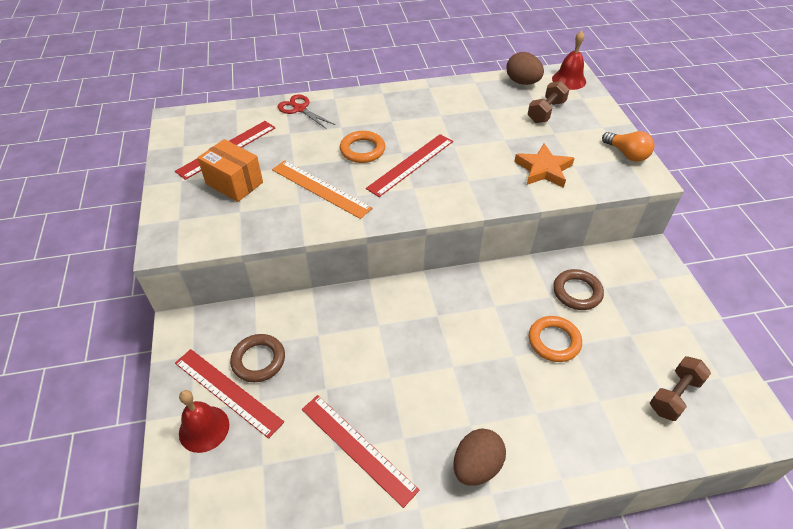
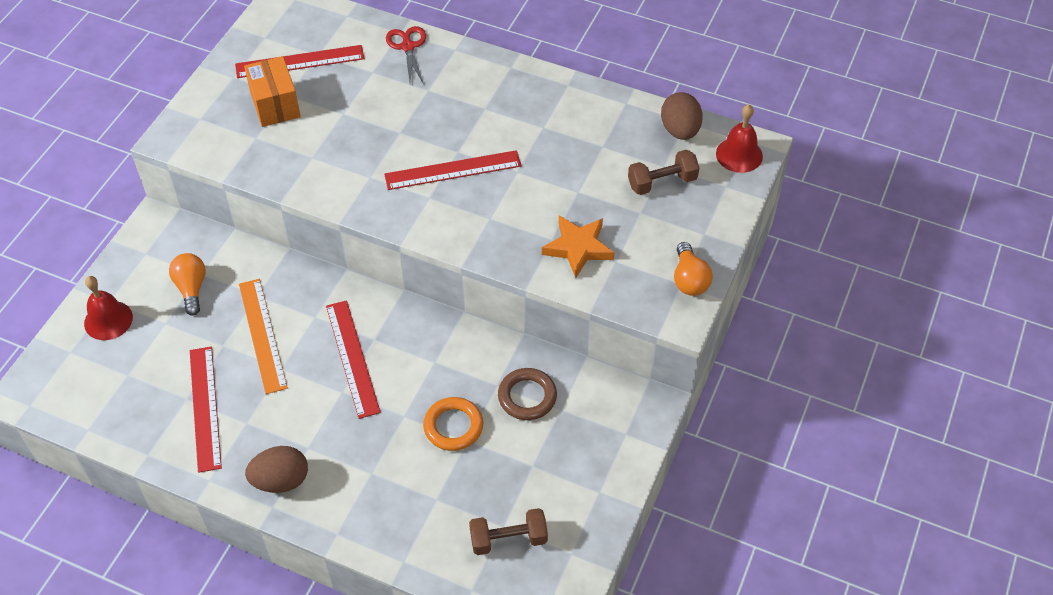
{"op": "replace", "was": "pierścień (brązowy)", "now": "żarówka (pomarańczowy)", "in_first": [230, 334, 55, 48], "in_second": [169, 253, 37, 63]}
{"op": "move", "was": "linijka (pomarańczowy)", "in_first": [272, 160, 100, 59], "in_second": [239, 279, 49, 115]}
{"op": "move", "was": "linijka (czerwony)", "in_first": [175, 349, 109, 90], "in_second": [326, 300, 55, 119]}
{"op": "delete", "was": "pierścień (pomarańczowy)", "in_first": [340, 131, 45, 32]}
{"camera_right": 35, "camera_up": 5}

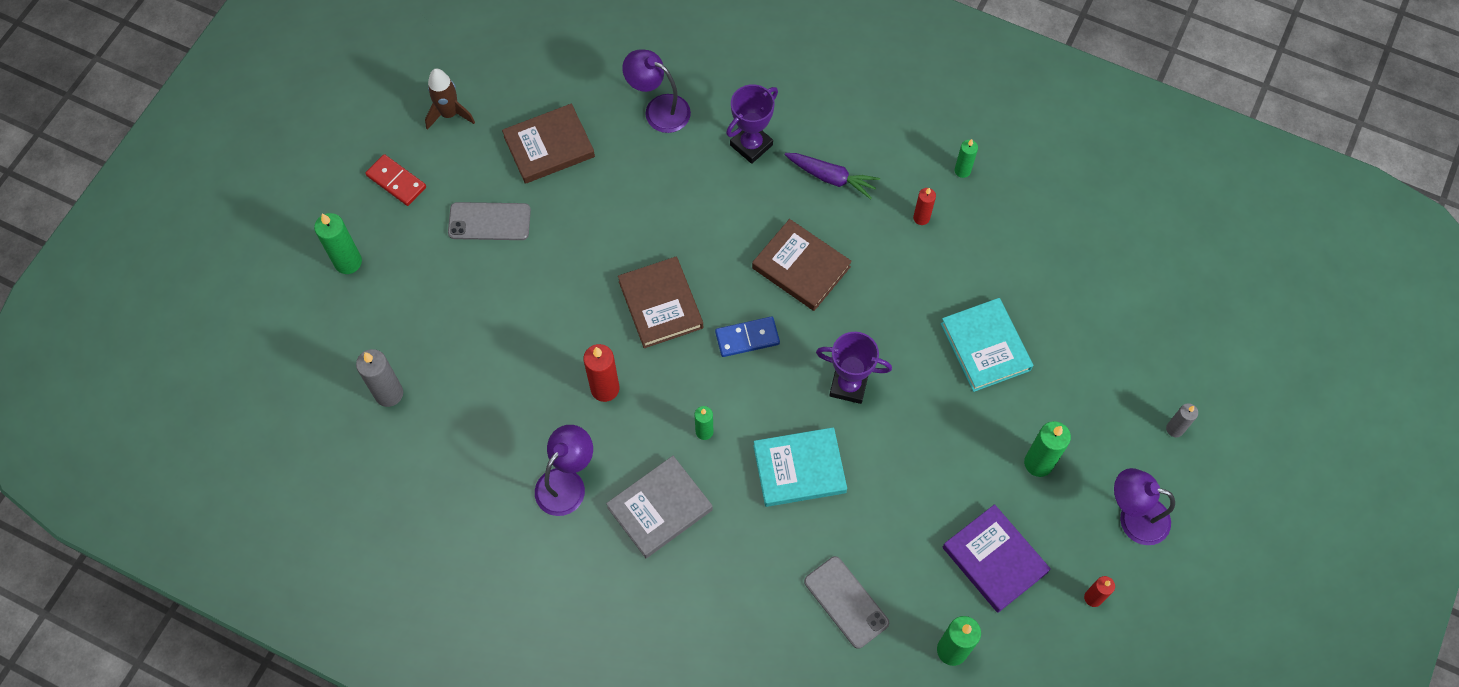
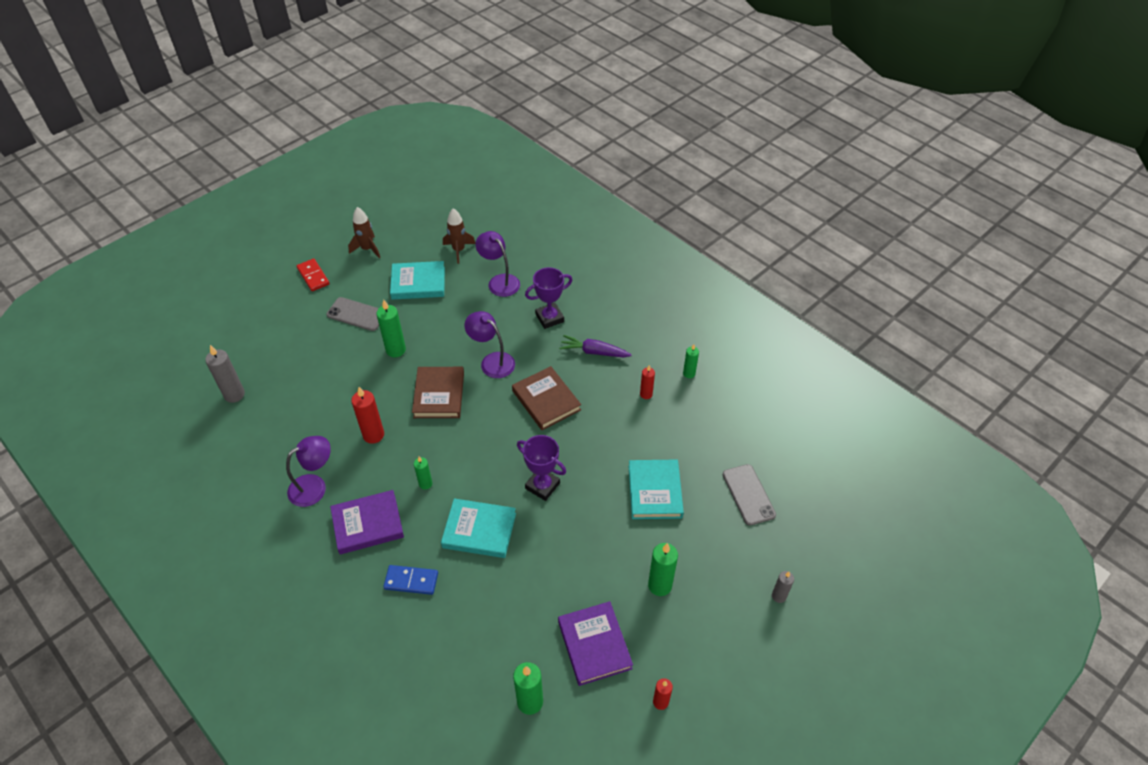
{"op": "recolor", "was": "książka (szary)", "now": "książka (fioletowy)", "in_first": [606, 456, 107, 102], "in_second": [330, 490, 74, 64]}
{"op": "move", "was": "świeca (zielony)", "in_first": [314, 213, 48, 61], "in_second": [376, 300, 30, 57]}
{"op": "move", "was": "kostka domina (niebieski)", "in_first": [715, 317, 65, 40], "in_second": [383, 565, 55, 30]}
{"op": "recolor", "was": "książka (brązowy)", "now": "książka (turkusowy)", "in_first": [502, 104, 93, 80], "in_second": [390, 261, 55, 39]}
{"op": "insert", "now": "rakieta (brązowy)", "in_second": [443, 208, 32, 56]}
{"op": "move", "was": "lampka (fioletowy)", "in_first": [1114, 468, 61, 77], "in_second": [465, 311, 50, 67]}
{"op": "rotate", "was": "marchewka (fioletowy)", "in_first": [784, 153, 96, 46], "in_second": [559, 335, 73, 22], "clockwise": 150}
{"op": "move", "was": "telefon (szary)", "in_first": [804, 556, 85, 93], "in_second": [723, 464, 53, 62]}
{"camera_right": 20, "camera_up": -15}

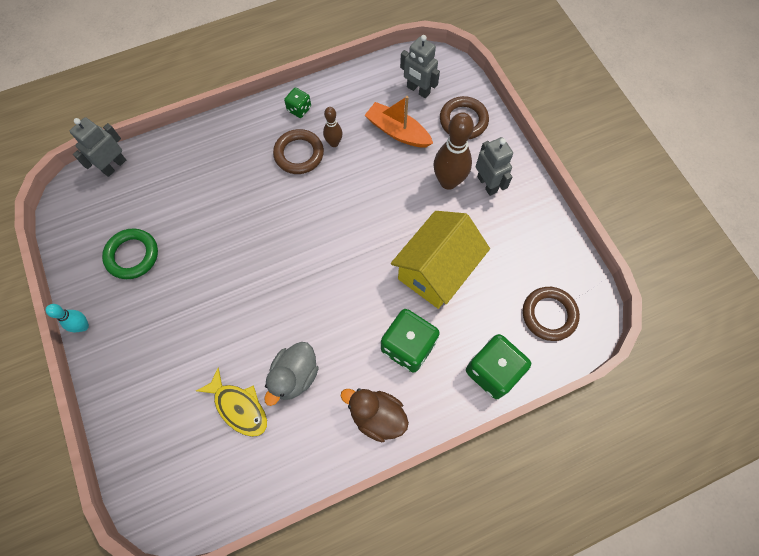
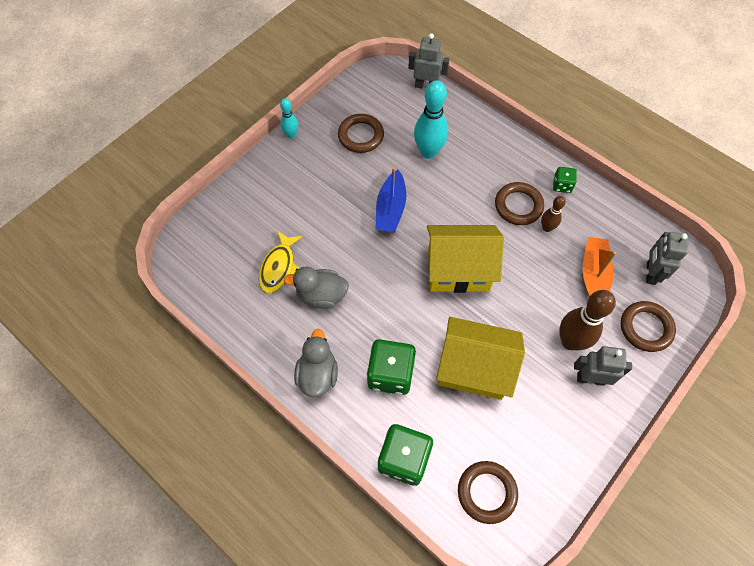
{"op": "recolor", "was": "kaczka (brązowy)", "now": "kaczka (szary)", "in_first": [341, 388, 68, 54], "in_second": [294, 329, 44, 68]}
{"op": "recolor", "was": "pierścień (zielony)", "now": "pierścień (brązowy)", "in_first": [102, 228, 56, 51], "in_second": [338, 114, 46, 39]}
{"op": "insert", "now": "łódka (niebieski)", "in_second": [376, 167, 30, 65]}
{"op": "insert", "now": "kręgiel (turkusowy)", "in_second": [414, 80, 34, 79]}
{"op": "insert", "now": "domek (żółty)", "in_second": [427, 225, 77, 68]}
{"op": "rotate", "was": "robot (szary)", "in_first": [476, 137, 37, 59], "in_second": [574, 346, 58, 40], "clockwise": -120}
{"camera_right": 65, "camera_up": -5}

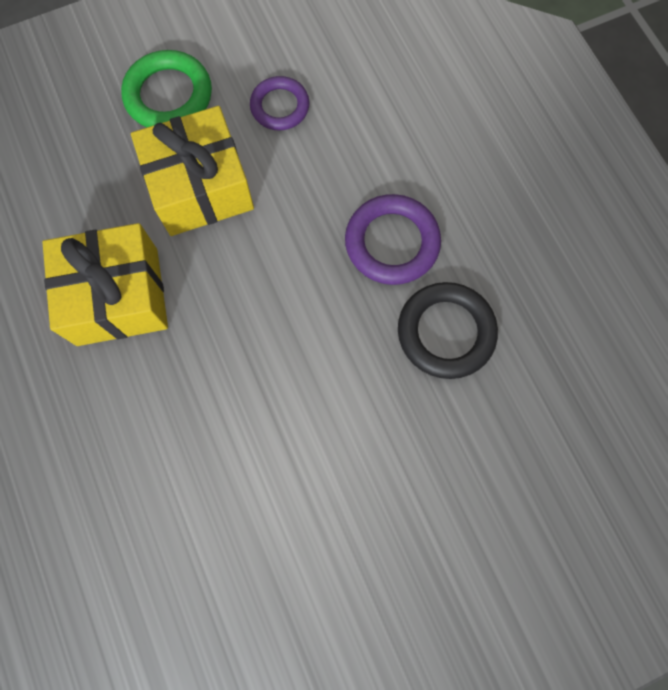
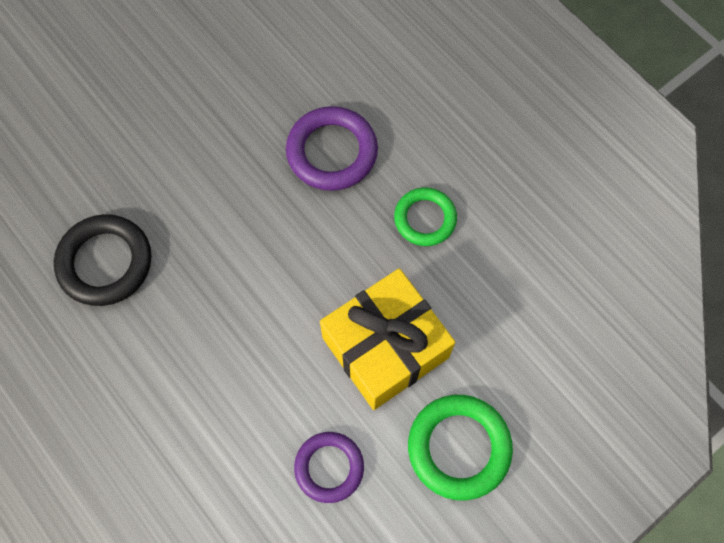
{"op": "move", "was": "pierścień (fioletowy)", "in_first": [345, 194, 96, 91], "in_second": [286, 106, 92, 85]}
{"op": "replace", "was": "prezent (żółty)", "now": "pierścień (zielony)", "in_first": [42, 223, 126, 123], "in_second": [394, 188, 63, 58]}
{"camera_right": 165, "camera_up": -5}

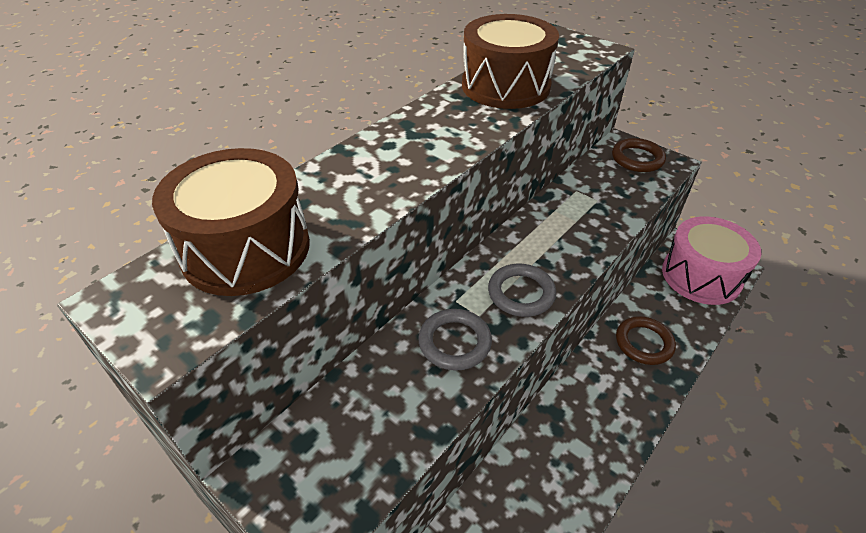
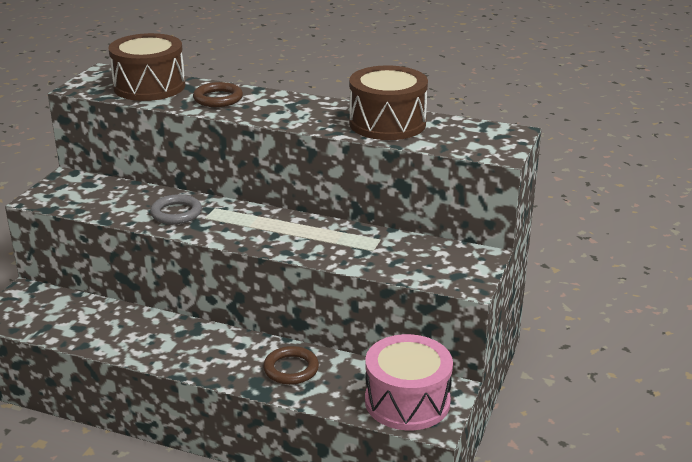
{"op": "move", "was": "pierścień (brązowy)", "in_first": [612, 138, 54, 34], "in_second": [193, 82, 50, 25]}
{"op": "delete", "was": "pierścień (szary)", "in_first": [488, 264, 68, 53]}
{"camera_right": 70, "camera_up": -15}

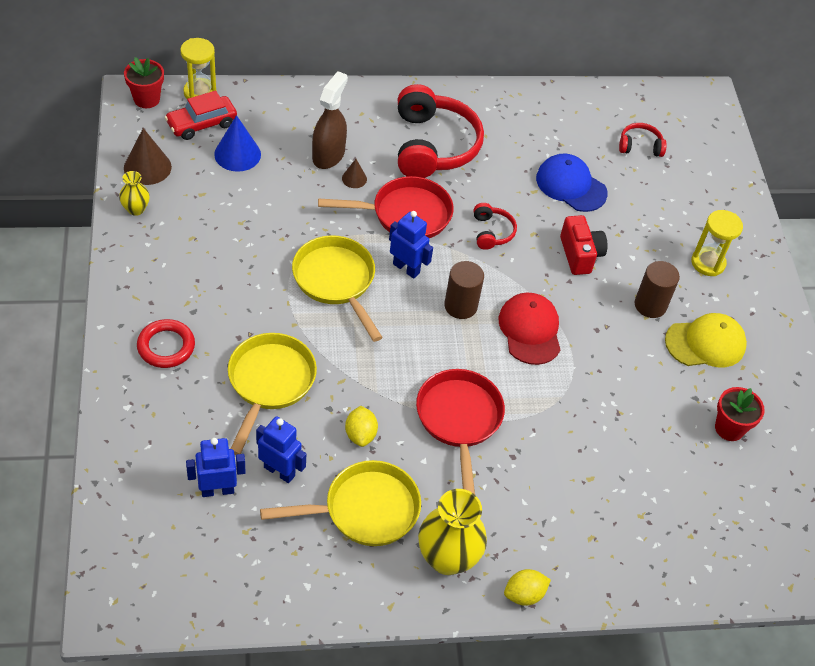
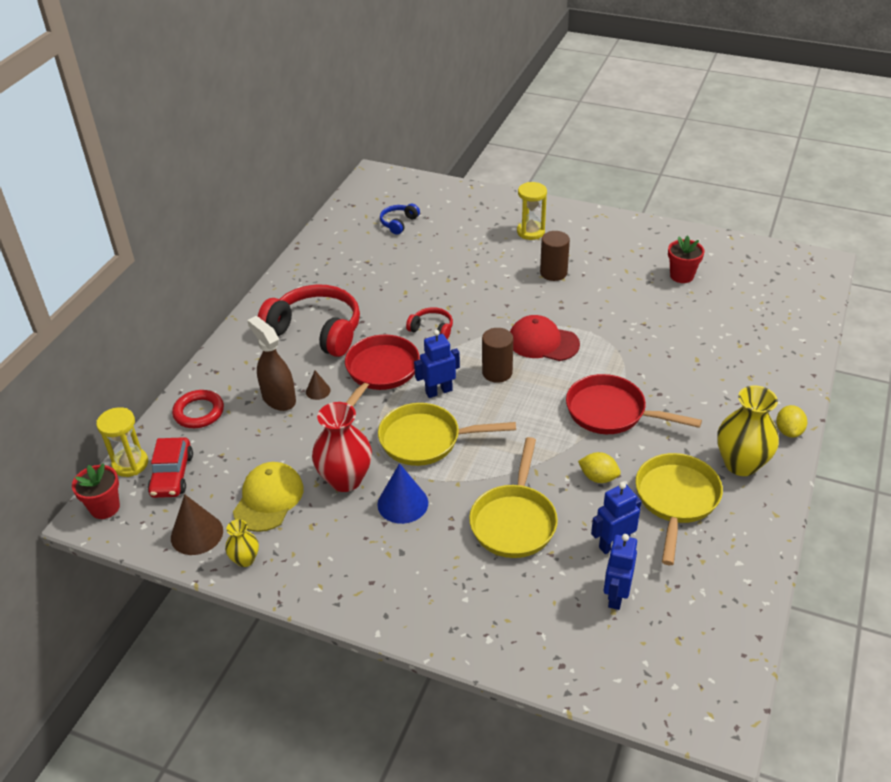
{"op": "move", "was": "pierścień (czerwony)", "in_first": [137, 319, 58, 49], "in_second": [172, 390, 52, 38]}
{"op": "move", "was": "czapka (żółty)", "in_first": [665, 313, 82, 54], "in_second": [233, 462, 71, 70]}
{"op": "insert", "now": "wazon (czerwony)", "in_second": [312, 402, 60, 90]}
{"op": "move", "was": "stożek (niebieski)", "in_first": [214, 115, 47, 57], "in_second": [377, 463, 51, 61]}
{"op": "recolor", "was": "słuchawki (czerwony)", "now": "słuchawki (niebieski)", "in_first": [619, 123, 48, 34], "in_second": [380, 204, 40, 31]}
{"op": "rotate", "was": "patelnia (żółty)", "in_first": [228, 333, 89, 122], "in_second": [469, 437, 89, 121], "clockwise": -120}
{"op": "delete", "was": "czapka (niebieski)", "in_first": [536, 153, 72, 59]}
{"op": "delete", "was": "aparat fotograficzny (czerwony)", "in_first": [560, 215, 47, 60]}
{"camera_right": -55, "camera_up": -10}

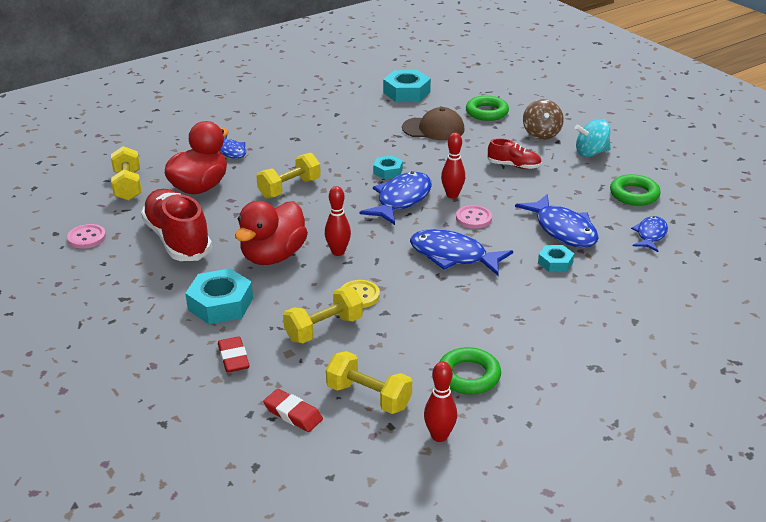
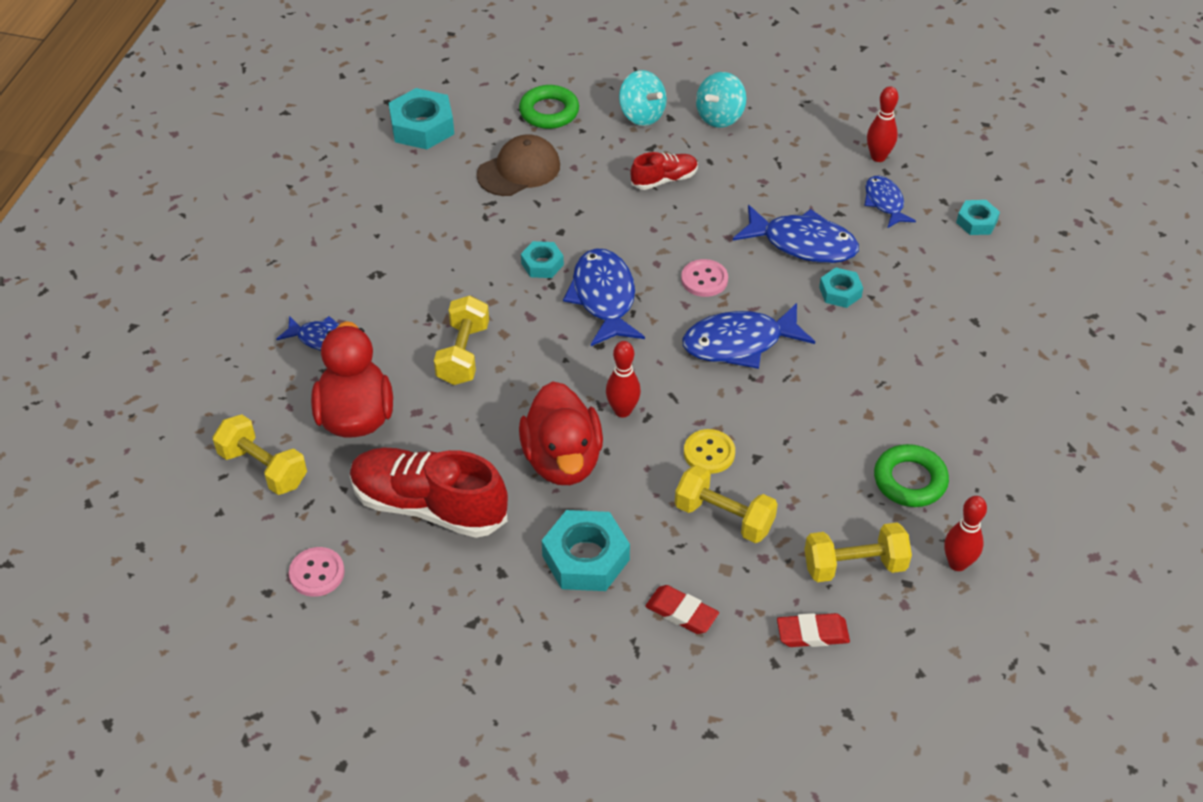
{"op": "recolor", "was": "bączek (brązowy)", "now": "bączek (turkusowy)", "in_first": [523, 99, 41, 41], "in_second": [619, 70, 48, 56]}
{"op": "rotate", "was": "hantel (żółty)", "in_first": [283, 287, 80, 56], "in_second": [675, 465, 103, 78], "clockwise": -75}
{"op": "move", "was": "kręgiel (czerwony)", "in_first": [441, 133, 24, 65], "in_second": [867, 86, 31, 76]}
{"op": "insert", "now": "nakrętka (turkusowy)", "in_second": [956, 200, 44, 35]}
{"op": "delete", "was": "pierścień (zielony)", "in_first": [610, 174, 51, 32]}
{"camera_right": -40, "camera_up": 15}

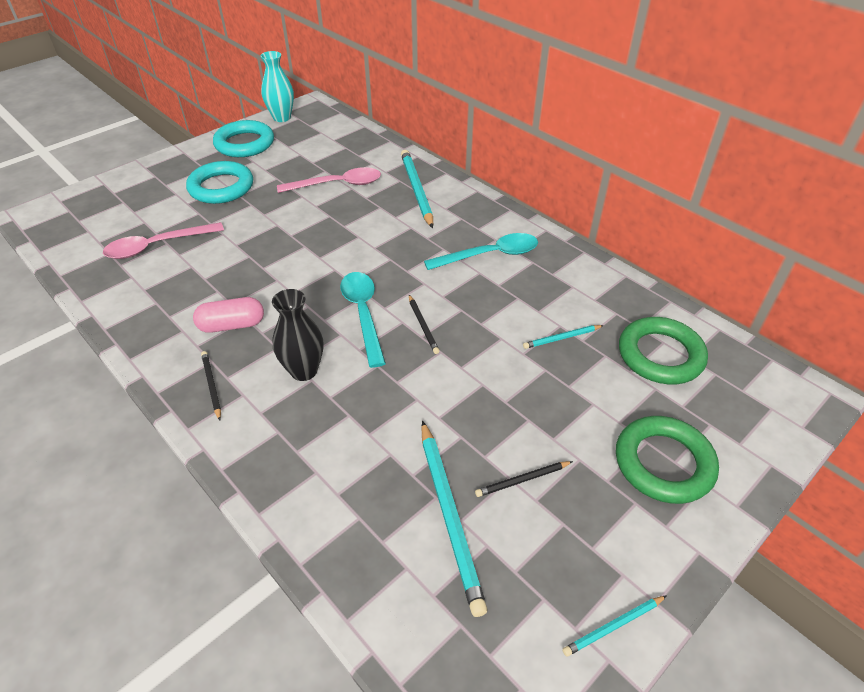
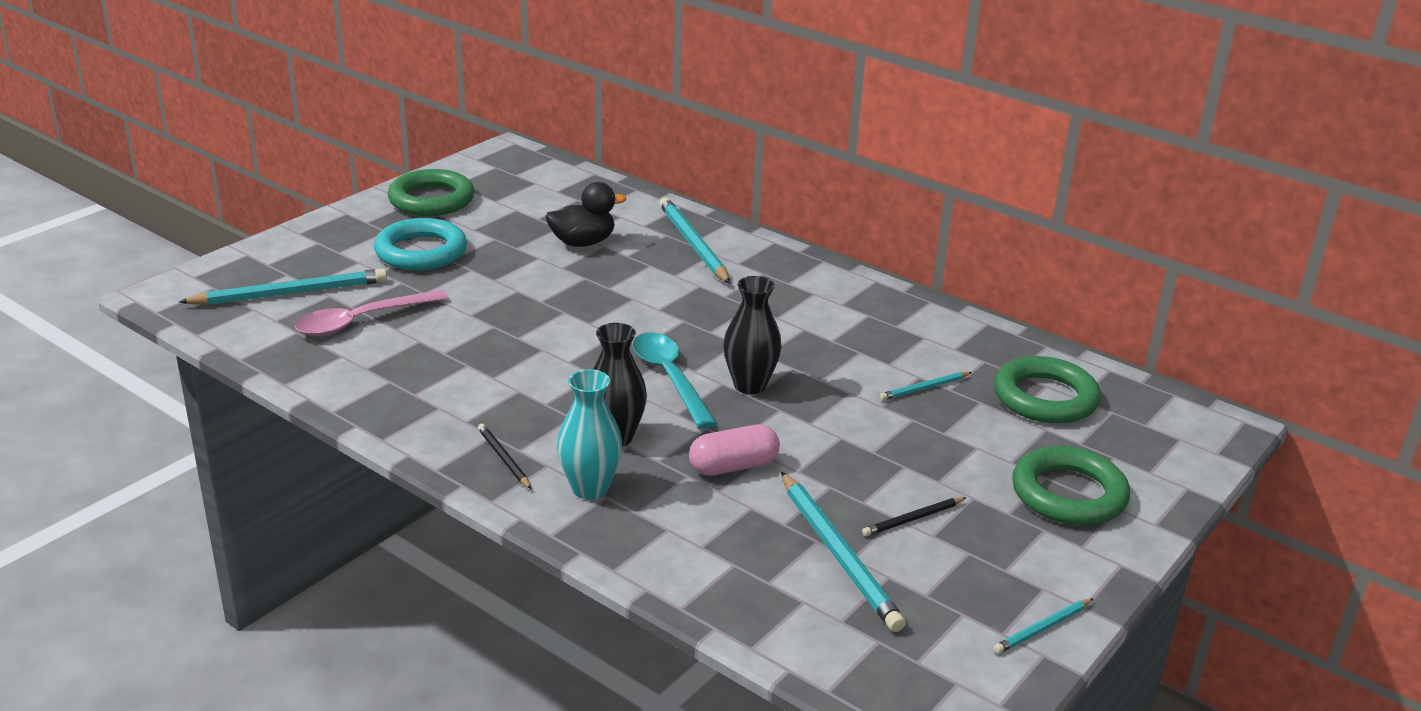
{"op": "insert", "now": "ołówek (turkusowy)", "in_second": [179, 269, 208, 36]}
{"op": "recolor", "was": "pierścień (turkusowy)", "now": "pierścień (zielony)", "in_first": [213, 120, 61, 37], "in_second": [388, 169, 86, 47]}
{"op": "replace", "was": "łyżka (różowy)", "now": "kaczka (czarny)", "in_first": [277, 167, 104, 26], "in_second": [546, 182, 80, 65]}
{"op": "move", "was": "wazon (turkusowy)", "in_first": [261, 51, 33, 71], "in_second": [557, 369, 66, 131]}
{"op": "move", "was": "kapsułka (różowy)", "in_first": [193, 297, 71, 36], "in_second": [689, 424, 91, 52]}
{"op": "replace", "was": "ołówek (czarny)", "now": "wazon (czarny)", "in_first": [409, 295, 31, 59], "in_second": [723, 276, 59, 118]}
{"op": "delete", "was": "łyżka (turkusowy)", "in_first": [424, 233, 114, 37]}
{"camera_right": -10, "camera_up": -15}

